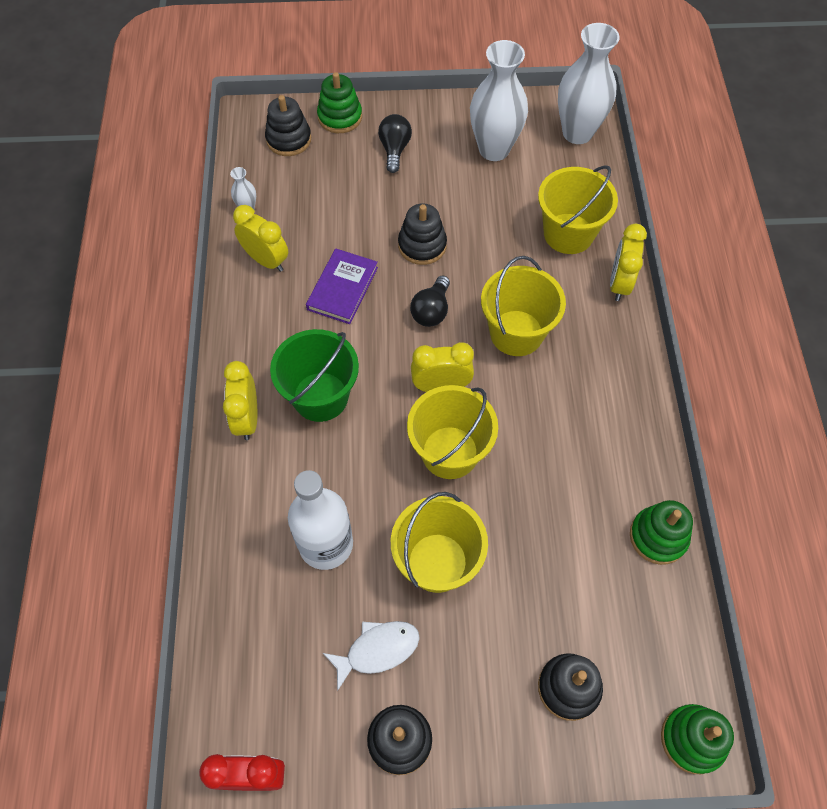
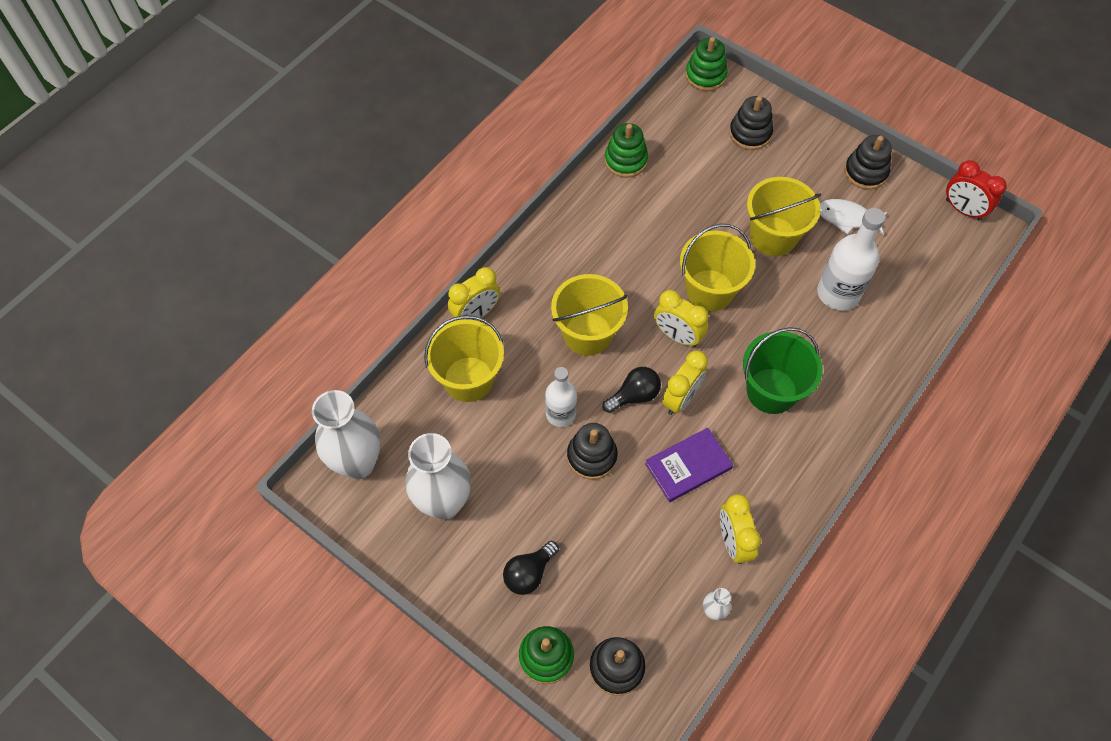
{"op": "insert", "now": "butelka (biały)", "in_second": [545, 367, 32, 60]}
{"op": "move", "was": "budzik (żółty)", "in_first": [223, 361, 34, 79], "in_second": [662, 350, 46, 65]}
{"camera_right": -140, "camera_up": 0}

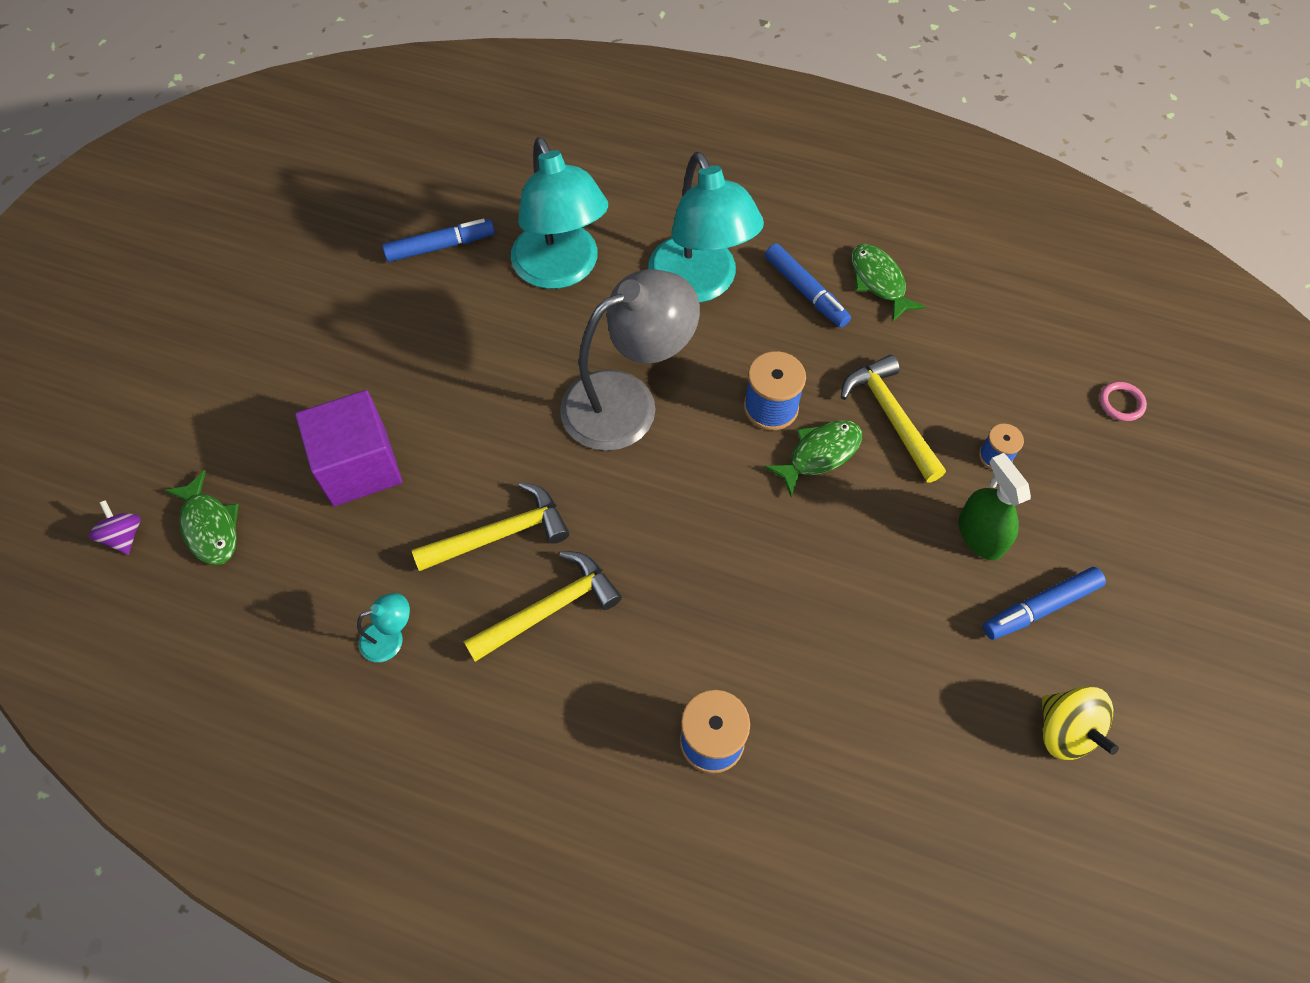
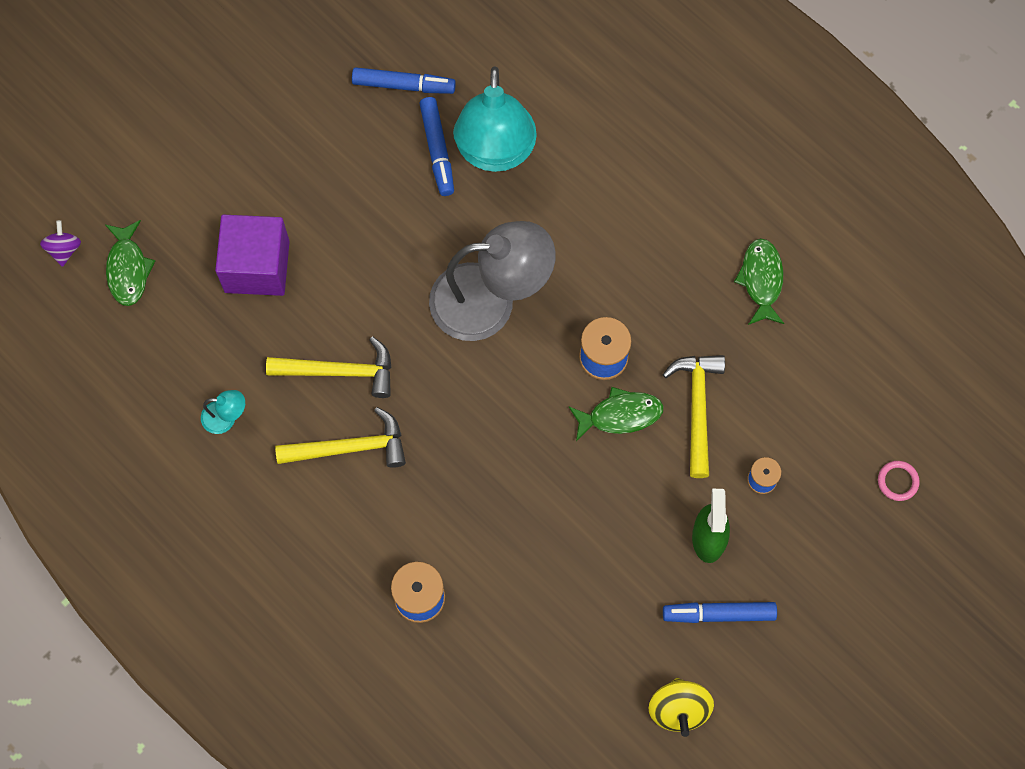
{"op": "move", "was": "flamaster (niebieski)", "in_first": [765, 243, 86, 85], "in_second": [419, 97, 35, 99]}
{"op": "delete", "was": "lampka (turkusowy)", "in_first": [648, 152, 116, 151]}
{"camera_right": 25, "camera_up": 10}

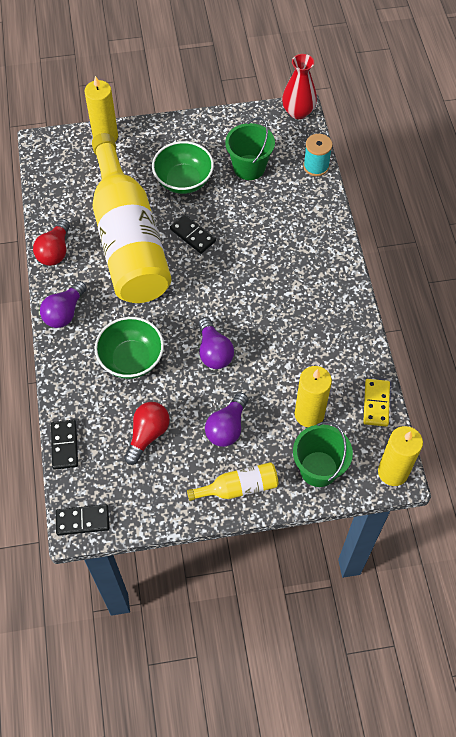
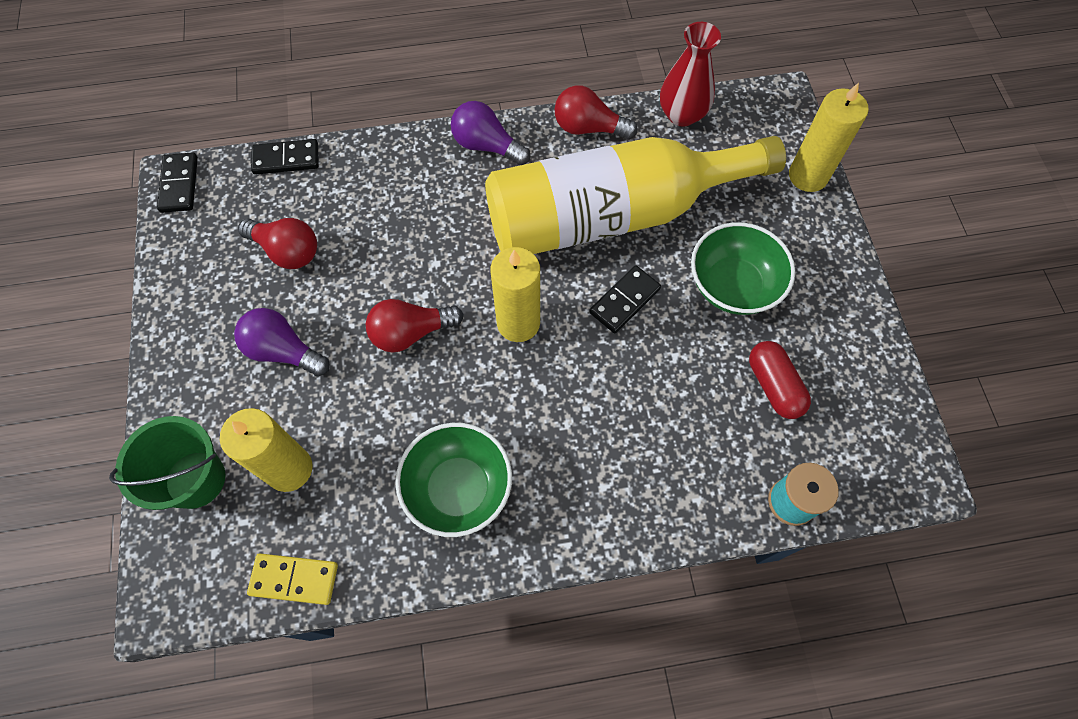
{"op": "recolor", "was": "żarówka (fioletowy)", "now": "żarówka (czerwony)", "in_first": [199, 317, 35, 52], "in_second": [366, 299, 98, 53]}
{"op": "move", "was": "miska (zielony)", "in_first": [95, 317, 69, 62], "in_second": [395, 423, 117, 114]}
{"op": "move", "was": "świeca (żółty)", "in_first": [378, 426, 45, 60], "in_second": [491, 247, 49, 95]}
{"op": "move", "was": "wazon (czerwony)", "in_first": [282, 54, 35, 65], "in_second": [660, 22, 61, 105]}
{"op": "replace", "was": "wiadro (zielony)", "now": "kapsułka (czerwony)", "in_first": [225, 117, 50, 63], "in_second": [749, 341, 62, 78]}
{"op": "delete", "was": "butelka (żółty)", "in_first": [187, 462, 92, 39]}
{"camera_right": 90, "camera_up": 5}

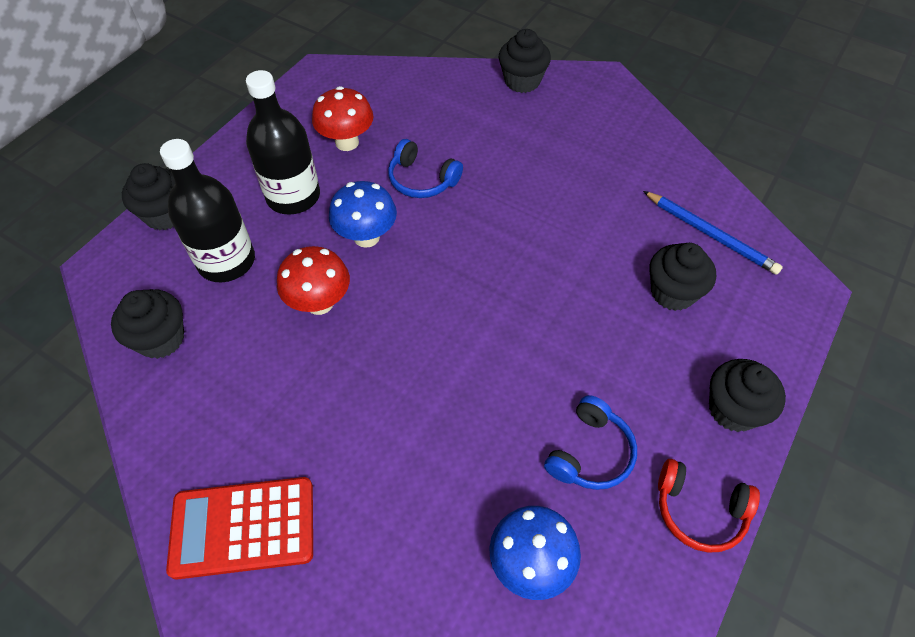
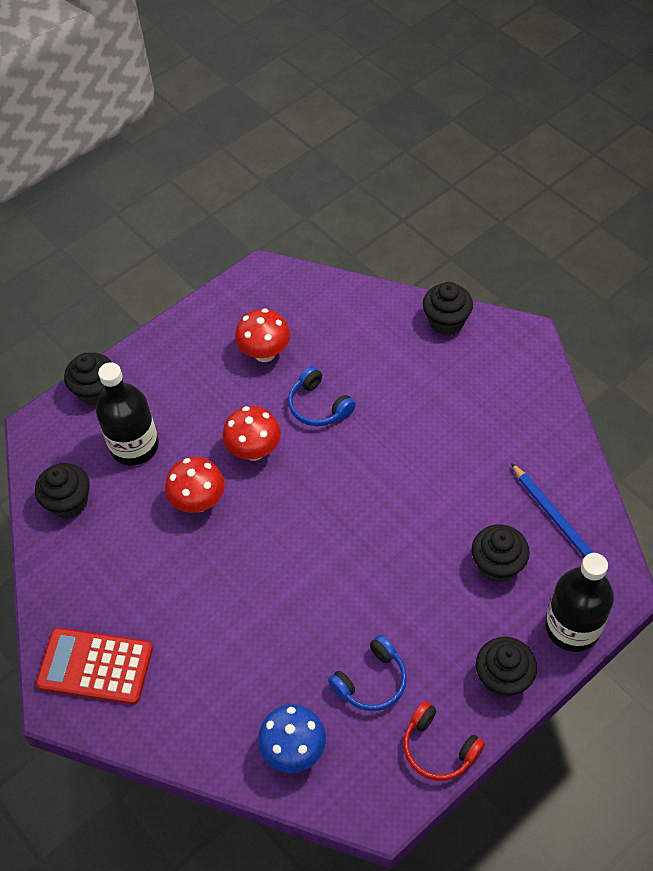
{"op": "recolor", "was": "grzyb (niebieski)", "now": "grzyb (czerwony)", "in_first": [329, 181, 68, 67], "in_second": [222, 406, 59, 55]}
{"op": "move", "was": "butelka (czarny)", "in_first": [246, 70, 74, 145], "in_second": [545, 553, 69, 99]}
{"camera_right": 20, "camera_up": 0}

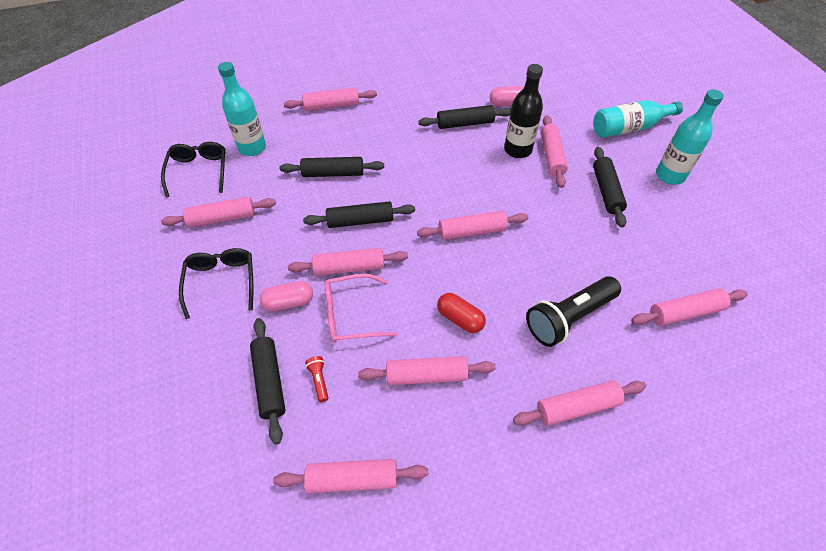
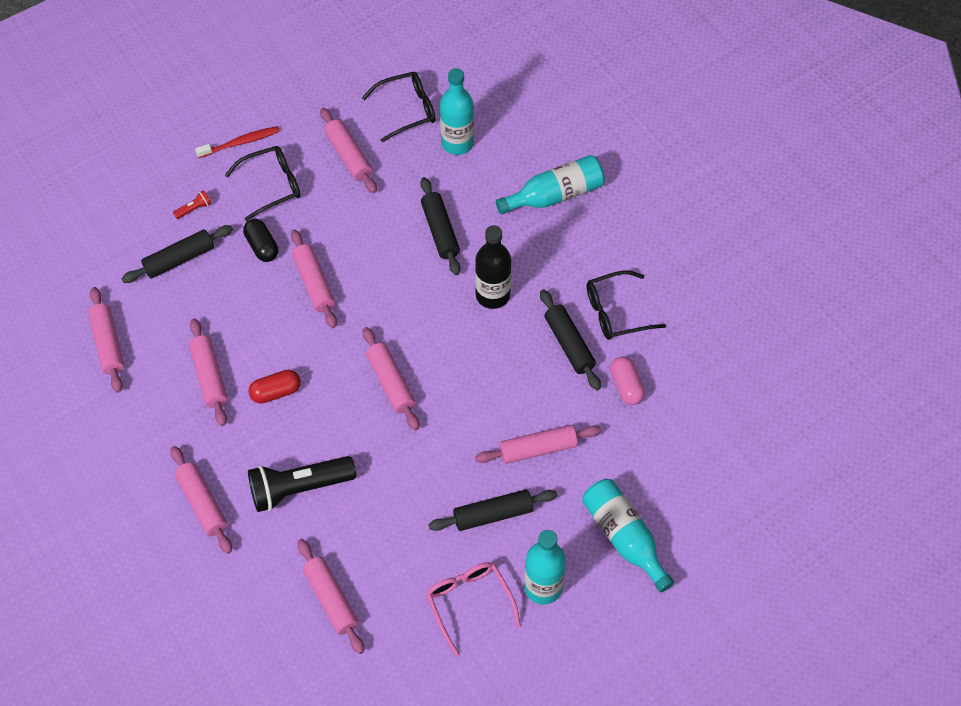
{"op": "move", "was": "latarka (czerwony)", "in_first": [305, 356, 24, 46], "in_second": [173, 190, 39, 29]}
{"op": "insert", "now": "szczoteczka do zębów (czerwony)", "in_second": [195, 126, 85, 32]}
{"op": "recolor", "was": "kapsułka (różowy)", "now": "kapsułka (czarny)", "in_first": [260, 281, 53, 30], "in_second": [243, 219, 35, 43]}
{"op": "rotate", "was": "kapsułka (czerwony)", "in_first": [437, 293, 49, 40], "in_second": [248, 370, 53, 34], "clockwise": 45}
{"op": "rotate", "was": "latarka (czarny)", "in_first": [526, 276, 95, 71], "in_second": [248, 456, 108, 56], "clockwise": -60}
{"op": "move", "was": "okulary (różowy)", "in_first": [325, 274, 73, 69], "in_second": [426, 562, 95, 94]}
{"op": "move", "was": "butelka (czarny)", "in_first": [504, 64, 39, 94], "in_second": [475, 225, 36, 84]}
{"op": "replace", "was": "wałek do ciasta (różowy)", "now": "butelka (turkusowy)", "in_first": [283, 87, 94, 24], "in_second": [496, 155, 109, 59]}
{"op": "insert", "now": "okulary (czarny)", "in_second": [587, 270, 79, 70]}
{"op": "delete", "was": "wałek do ciasta (czarny)", "in_first": [303, 201, 112, 27]}
{"camera_right": 75, "camera_up": 5}

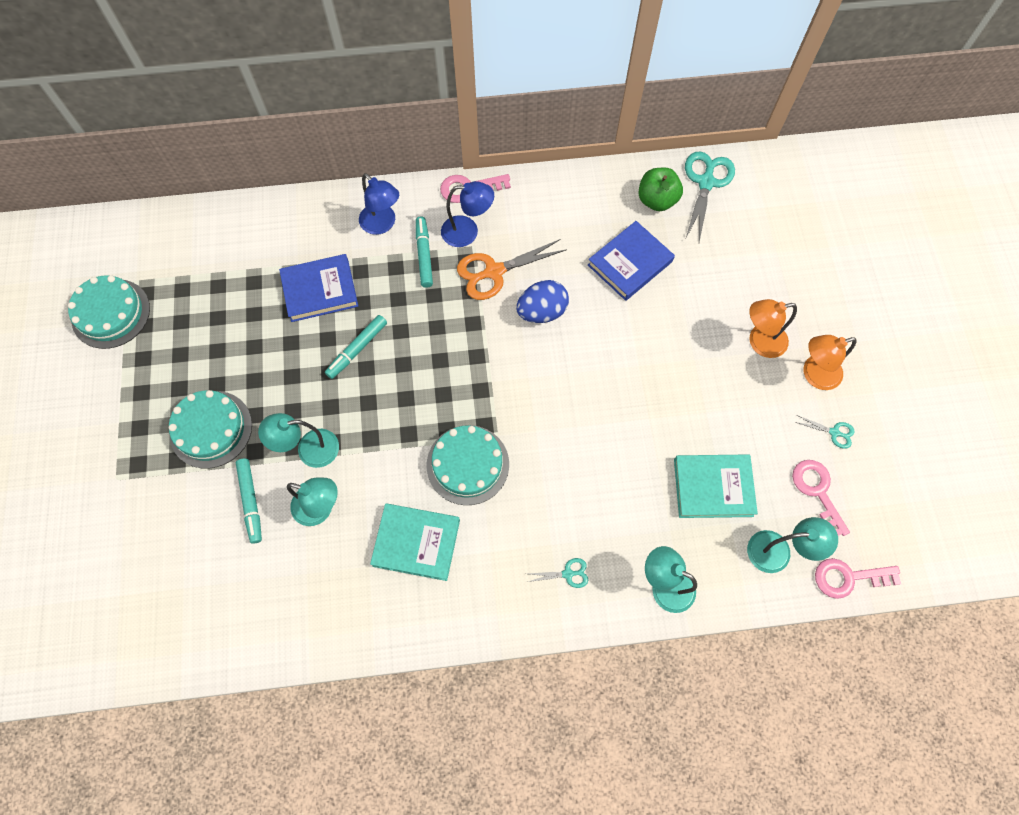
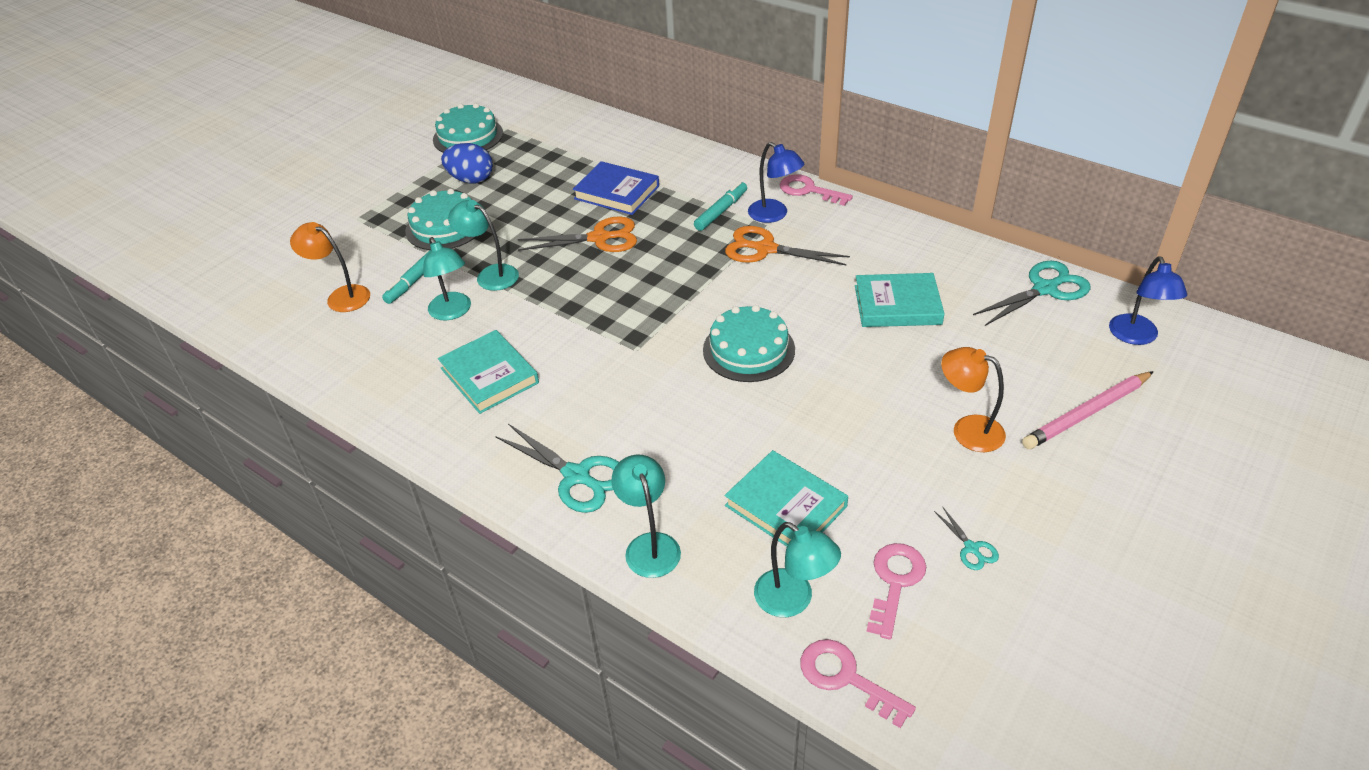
{"op": "move", "was": "lampka (pomarańczowy)", "in_first": [803, 335, 54, 55], "in_second": [290, 222, 80, 90]}
{"op": "move", "was": "jajko (niebieski)", "in_first": [516, 280, 53, 43], "in_second": [441, 143, 52, 41]}
{"op": "resize", "was": "nożyczki (turkusowy)", "in_first": [528, 558, 60, 30], "in_second": [495, 424, 124, 89], "ratio": 2.05}
{"op": "replace", "was": "flamaster (turkusowy)", "now": "nożyczki (pomarańczowy)", "in_first": [325, 315, 62, 64], "in_second": [518, 217, 119, 35]}
{"op": "move", "was": "tort (turkusowy)", "in_first": [427, 425, 82, 80], "in_second": [703, 305, 92, 77]}
{"op": "recolor", "was": "książka (niebieski)", "now": "książka (turkusowy)", "in_first": [588, 221, 87, 80], "in_second": [855, 273, 90, 54]}
{"op": "insert", "now": "ołówek (różowy)", "in_second": [1022, 371, 132, 78]}
{"op": "move", "was": "lampka (niebieski)", "in_first": [359, 173, 40, 62], "in_second": [1109, 256, 78, 89]}
{"op": "delete", "was": "jabłko (zielony)", "in_first": [639, 168, 44, 43]}
{"camera_right": 45, "camera_up": -25}

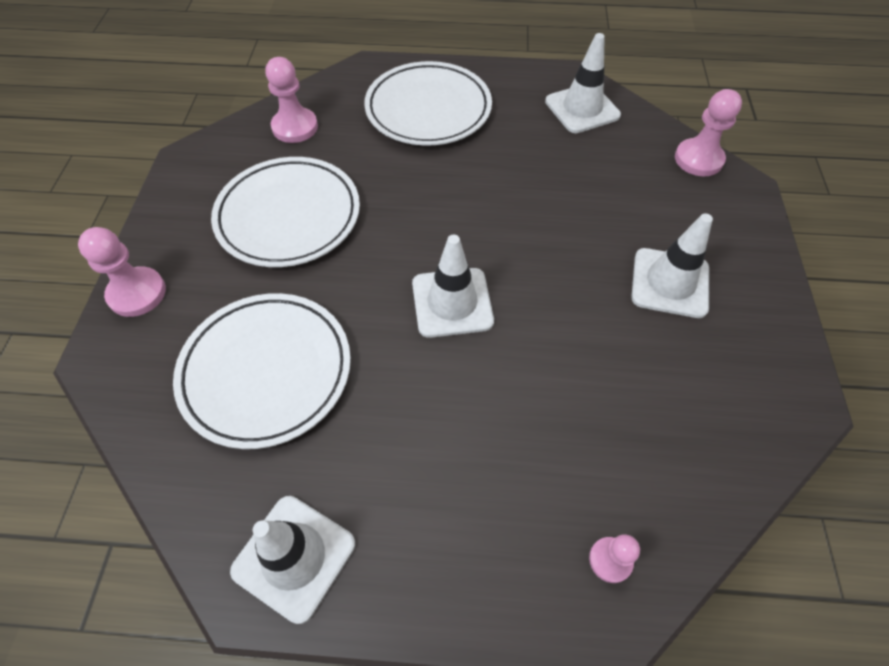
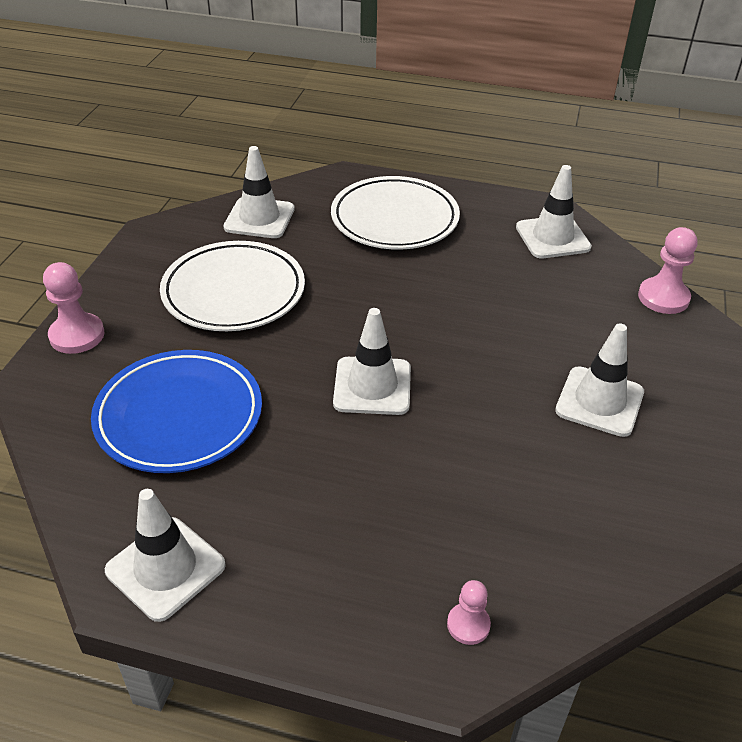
{"op": "recolor", "was": "talerz (biały)", "now": "talerz (niebieski)", "in_first": [173, 293, 178, 156], "in_second": [91, 350, 171, 123]}
{"op": "replace", "was": "pionek (różowy)", "now": "pachołek (biały)", "in_first": [265, 57, 53, 86], "in_second": [223, 146, 72, 92]}
{"camera_right": 10, "camera_up": -15}

